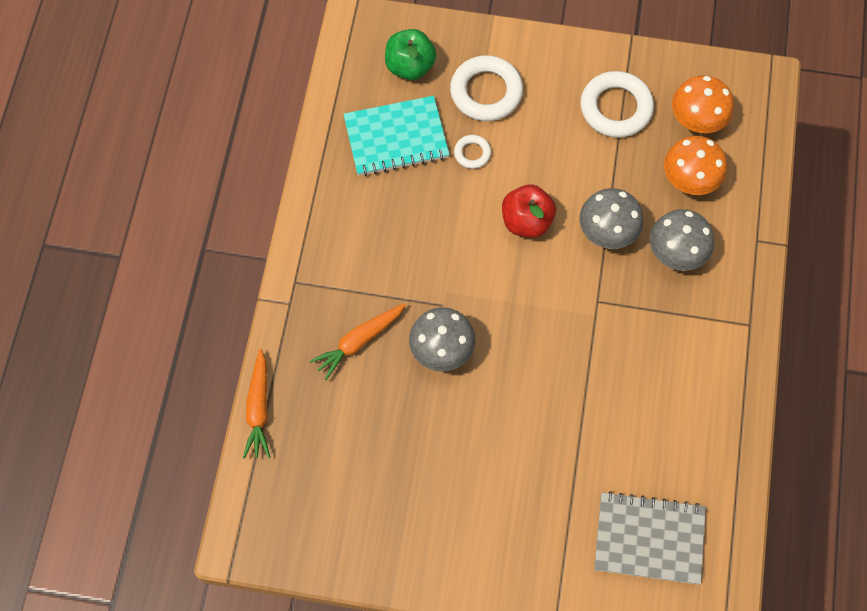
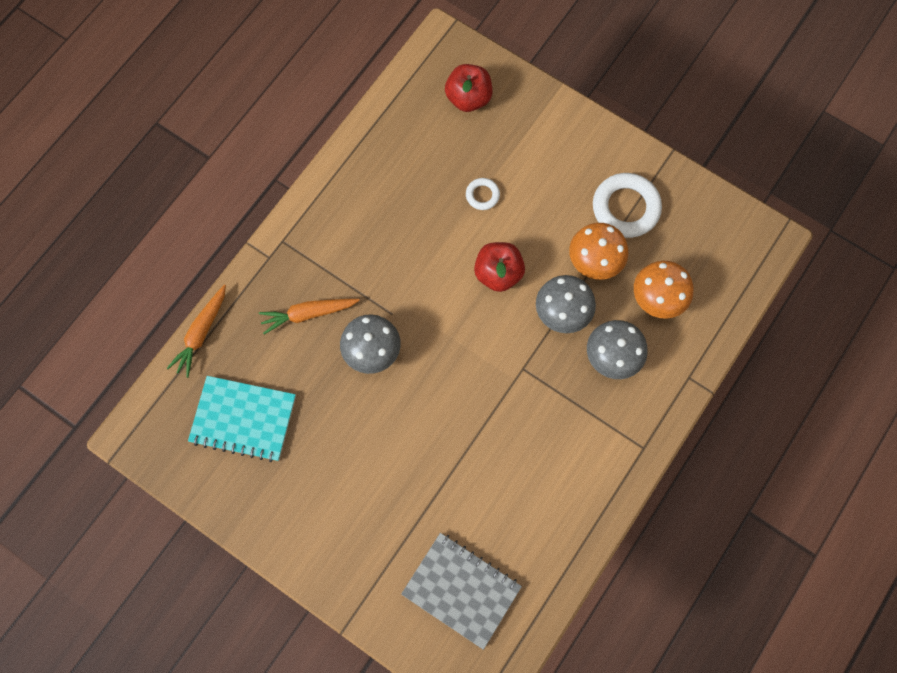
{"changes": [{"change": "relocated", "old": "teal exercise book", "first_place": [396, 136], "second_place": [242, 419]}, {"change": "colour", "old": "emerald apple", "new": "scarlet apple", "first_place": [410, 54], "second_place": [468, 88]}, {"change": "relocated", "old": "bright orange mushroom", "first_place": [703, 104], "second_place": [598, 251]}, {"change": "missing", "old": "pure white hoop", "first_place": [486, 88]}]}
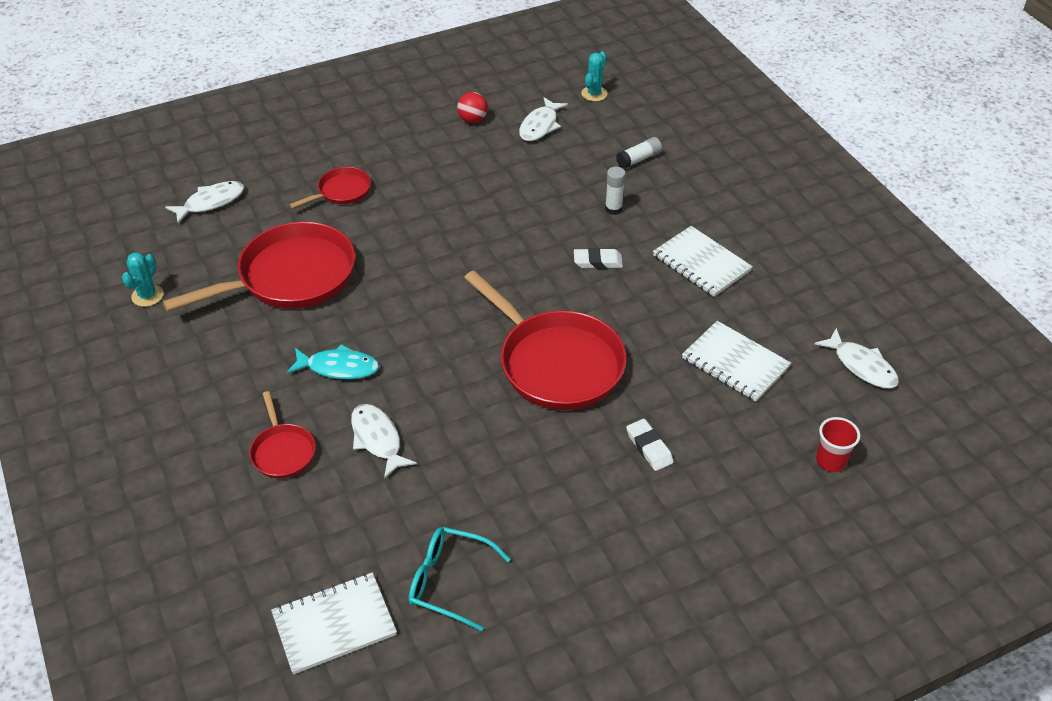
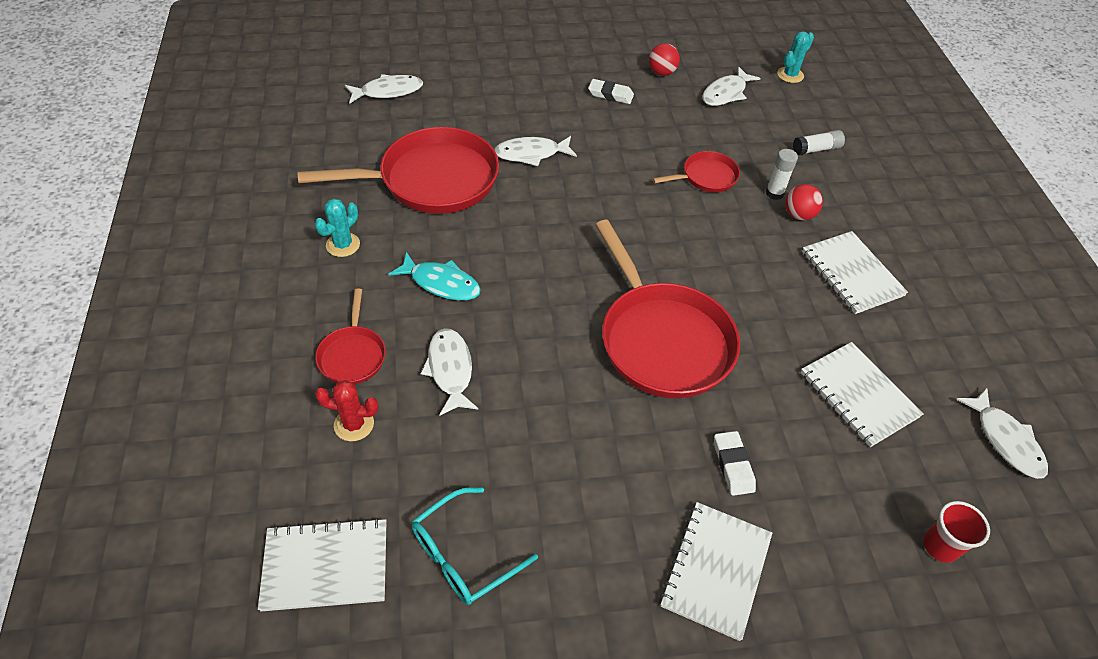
{"changes": [{"change": "relocated", "old": "teal cactus", "first_place": [143, 279], "second_place": [337, 228]}, {"change": "appeared", "new": "scarlet cactus", "second_place": [346, 410]}, {"change": "spun", "old": "teal eyeglasses", "first_place": [460, 579], "second_place": [475, 546], "degrees": -75}, {"change": "appeared", "new": "pure white fish figure", "second_place": [535, 151]}, {"change": "relocated", "old": "pure white eraser", "first_place": [598, 258], "second_place": [611, 91]}, {"change": "relocated", "old": "scarlet frying pan", "first_place": [330, 188], "second_place": [696, 171]}, {"change": "appeared", "new": "pure white exercise book", "second_place": [716, 571]}, {"change": "appeared", "new": "scarlet sphere", "second_place": [804, 202]}]}
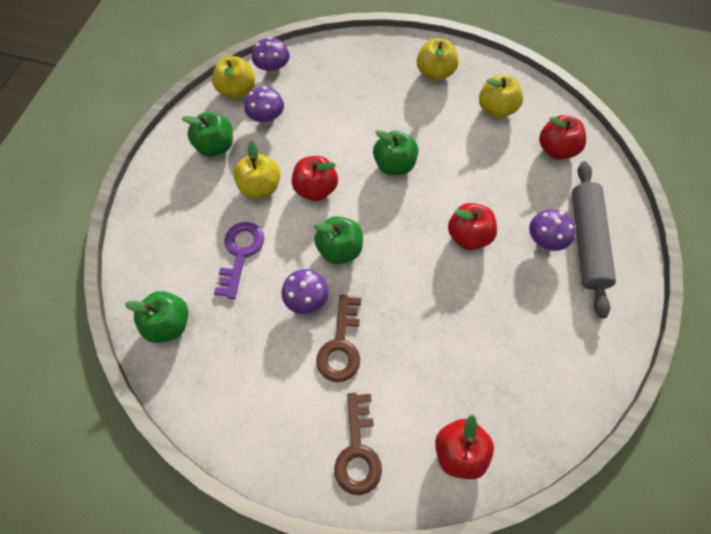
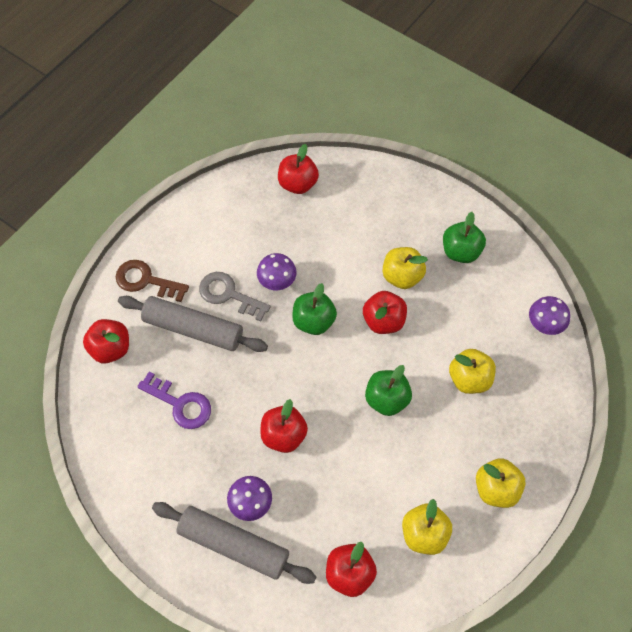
{"changes": [{"change": "appeared", "new": "grey pastry roller", "second_place": [193, 324]}, {"change": "relocated", "old": "royal purple latchkey", "first_place": [239, 260], "second_place": [174, 400]}, {"change": "colour", "old": "brown latchkey", "new": "grey latchkey", "first_place": [338, 338], "second_place": [235, 297]}, {"change": "colour", "old": "emerald apple", "new": "scarlet apple", "first_place": [156, 317], "second_place": [298, 169]}, {"change": "relocated", "old": "yellow apple", "first_place": [233, 77], "second_place": [472, 371]}, {"change": "missing", "old": "royal purple mushroom", "first_place": [264, 106]}]}
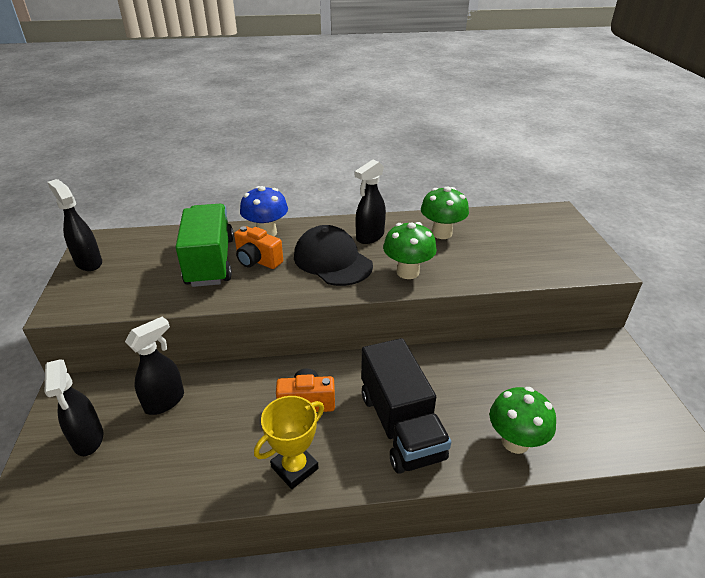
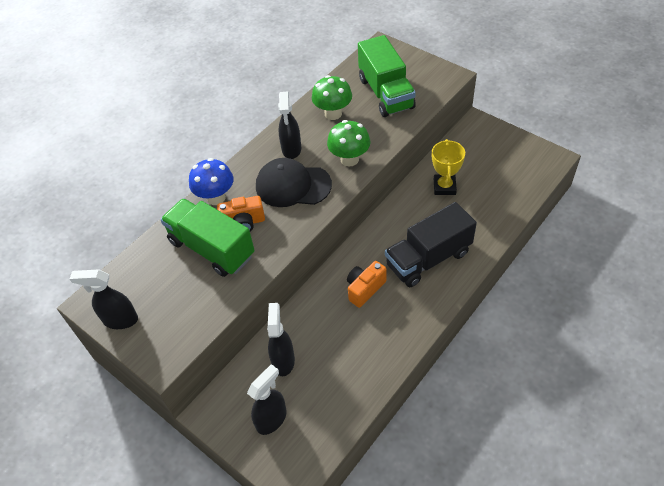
{"changes": [{"change": "spun", "old": "ebony sprayer", "first_place": [74, 407], "second_place": [267, 399], "degrees": -75}, {"change": "appeared", "new": "emerald truck", "second_place": [387, 76]}, {"change": "spun", "old": "ebony truck", "first_place": [406, 406], "second_place": [431, 244], "degrees": 120}, {"change": "relocated", "old": "yellow award cup", "first_place": [289, 442], "second_place": [448, 167]}, {"change": "missing", "old": "emerald mushroom", "first_place": [522, 420]}]}
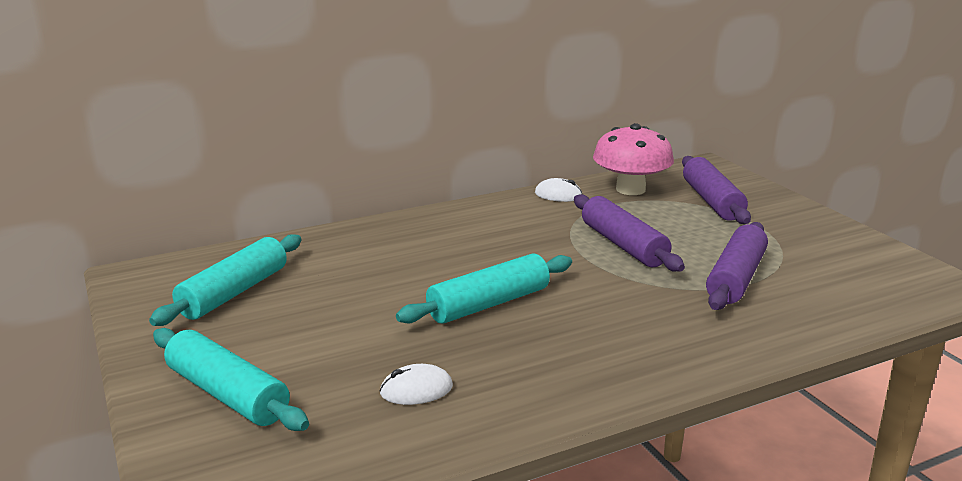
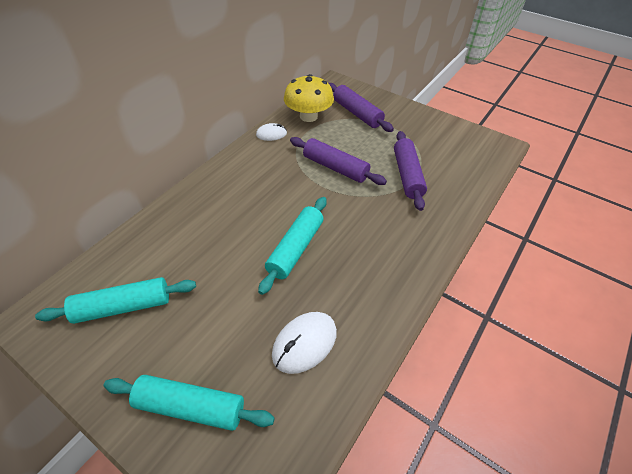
{"changes": [{"change": "spun", "old": "teal pastry roller", "first_place": [225, 280], "second_place": [115, 300], "degrees": 75}, {"change": "size", "old": "pure white computer mouse", "first_place": [416, 384], "second_place": [304, 343], "factor": 1.6}, {"change": "colour", "old": "rosy mushroom", "new": "yellow mushroom", "first_place": [633, 159], "second_place": [309, 98]}]}
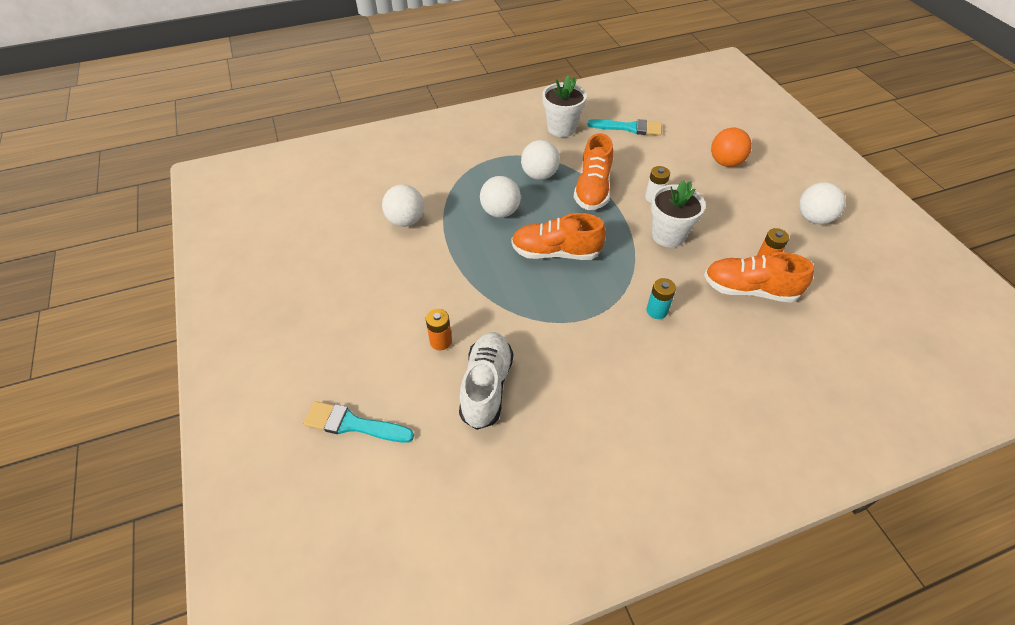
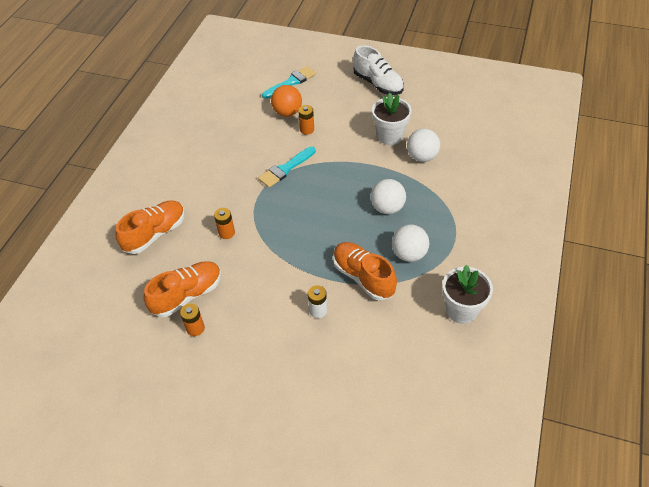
{"changes": [{"change": "relocated", "old": "bright orange lace-up shoe", "first_place": [558, 236], "second_place": [150, 227]}, {"change": "colour", "old": "teal power cell", "new": "bright orange power cell", "first_place": [661, 298], "second_place": [224, 223]}, {"change": "relocated", "old": "teal paintbrush", "first_place": [625, 127], "second_place": [287, 167]}, {"change": "relocated", "old": "bright orange sphere", "first_place": [731, 147], "second_place": [286, 101]}, {"change": "relocated", "old": "pure white lace-up shoe", "first_place": [486, 381], "second_place": [378, 70]}, {"change": "relocated", "old": "pure white potted plant", "first_place": [678, 214], "second_place": [392, 119]}, {"change": "missing", "old": "pure white sphere", "first_place": [822, 203]}]}
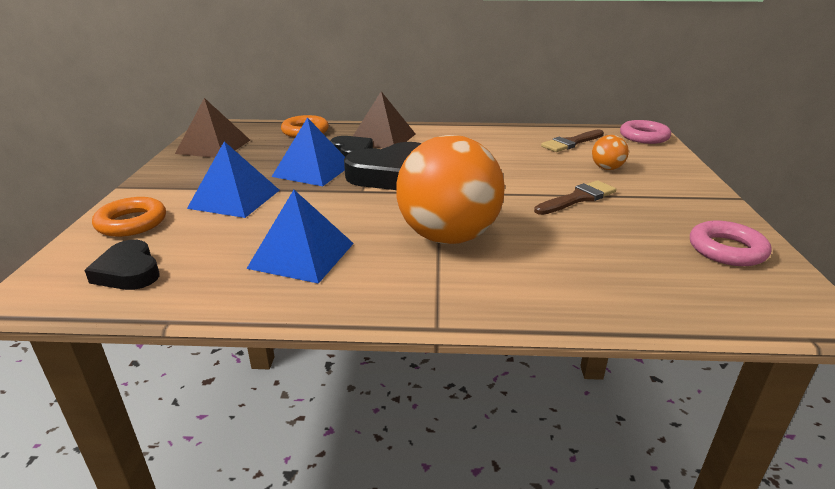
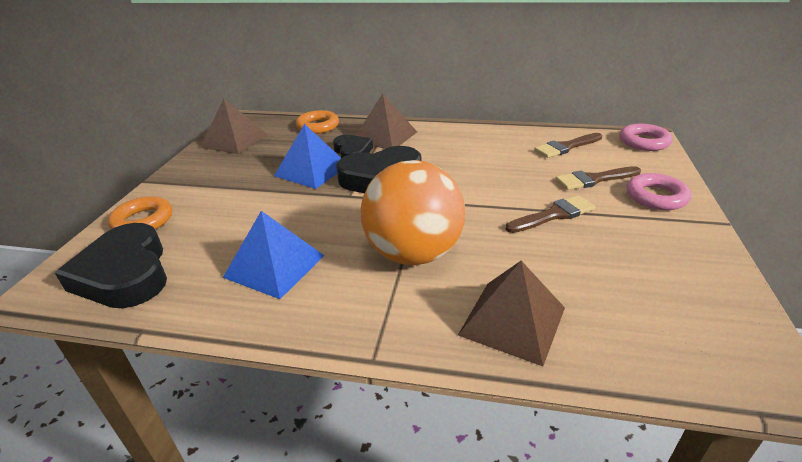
{"changes": [{"change": "size", "old": "ebony heart shape", "first_place": [121, 265], "second_place": [111, 265], "factor": 1.7}, {"change": "appeared", "new": "brown solid pyramid", "second_place": [511, 313]}, {"change": "exchanged", "old": "bright orange sphere", "new": "brown paintbrush", "first_place": [610, 152], "second_place": [598, 178]}, {"change": "relocated", "old": "rosy hoop", "first_place": [730, 243], "second_place": [659, 191]}, {"change": "missing", "old": "royal blue solid pyramid", "first_place": [233, 179]}]}
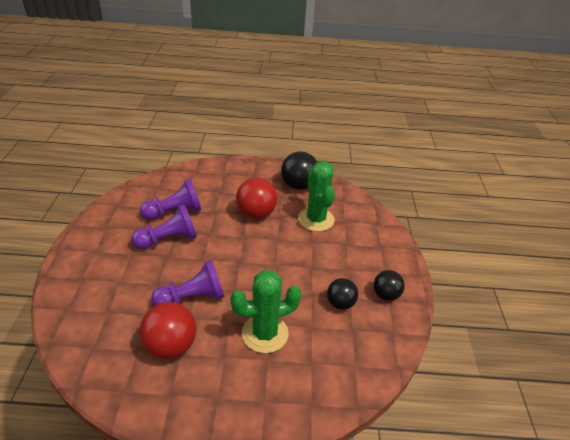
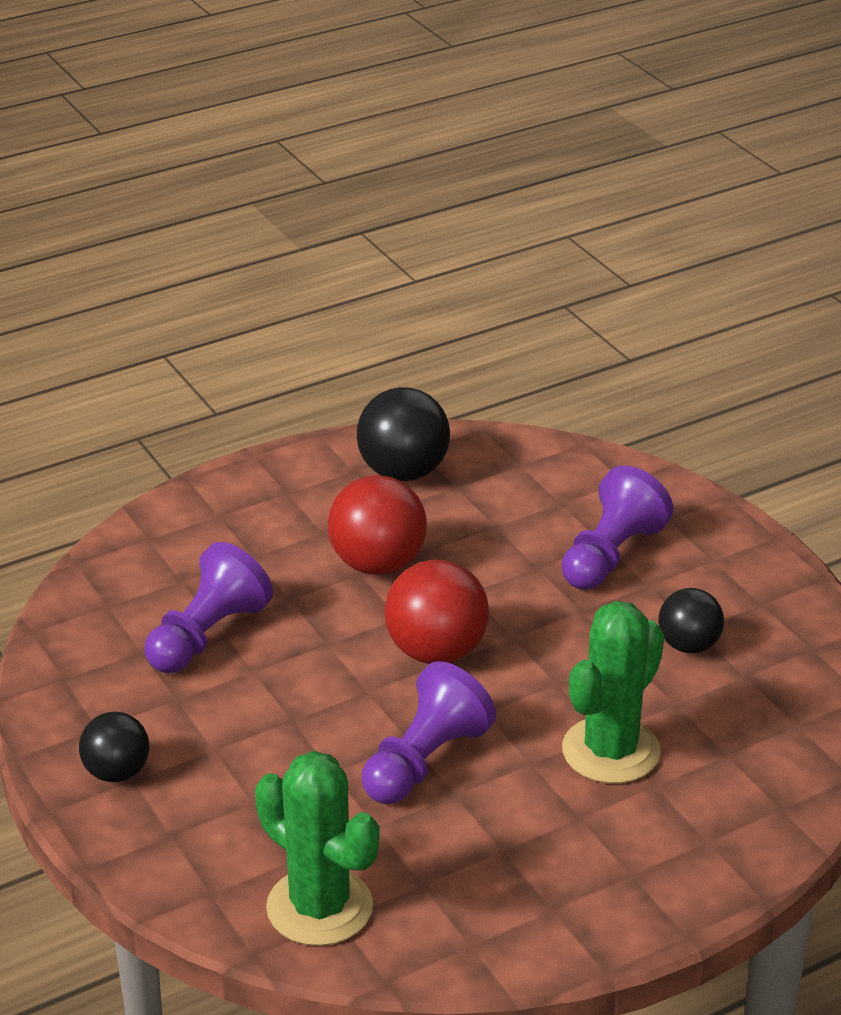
{"changes": [{"change": "relocated", "old": "ebony sphere", "first_place": [389, 285], "second_place": [114, 747]}, {"change": "relocated", "old": "emerald cactus", "first_place": [316, 196], "second_place": [317, 848]}, {"change": "relocated", "old": "scarlet sphere", "first_place": [168, 330], "second_place": [436, 612]}, {"change": "relocated", "old": "royal purple chess pawn", "first_place": [164, 227], "second_place": [617, 528]}]}
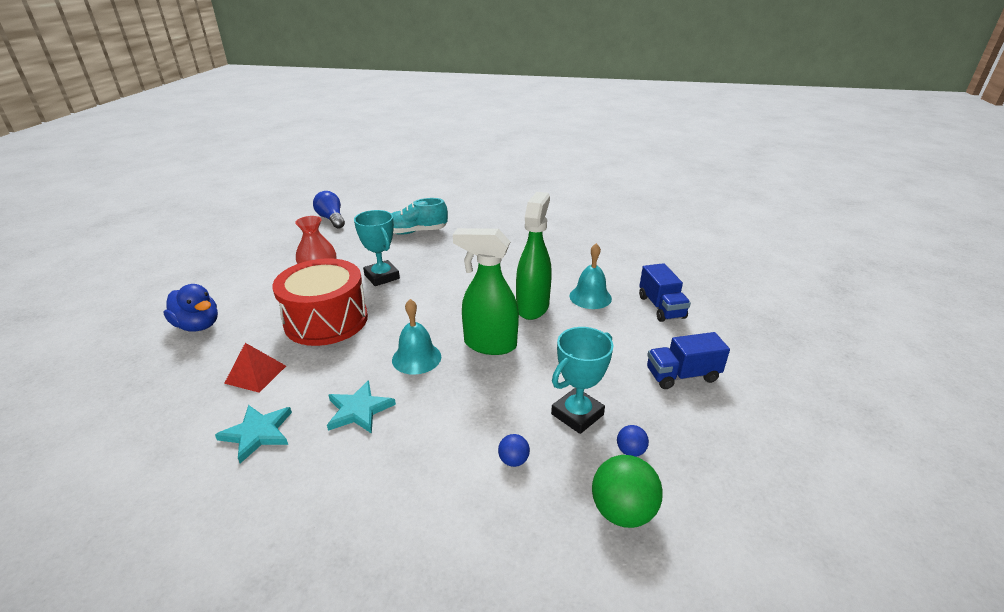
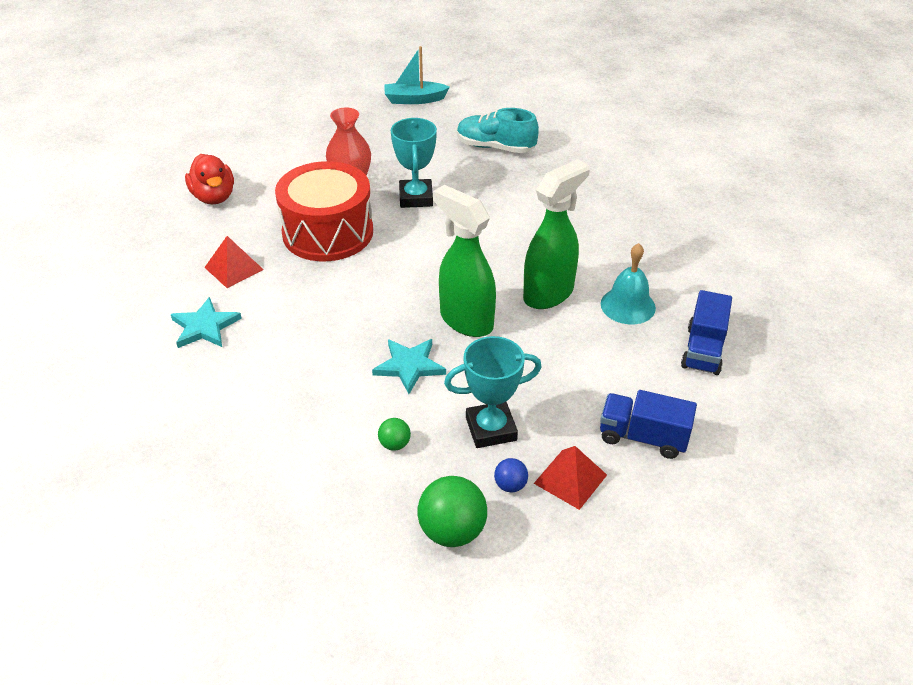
{"changes": [{"change": "colour", "old": "royal blue toy duck", "new": "scarlet toy duck", "first_place": [191, 307], "second_place": [209, 179]}, {"change": "relocated", "old": "teal five-pointed star", "first_place": [361, 407], "second_place": [409, 366]}, {"change": "colour", "old": "royal blue sphere", "new": "emerald sphere", "first_place": [514, 450], "second_place": [394, 434]}, {"change": "exchanged", "old": "royal blue light bulb", "new": "teal boat", "first_place": [329, 209], "second_place": [417, 75]}, {"change": "appeared", "new": "scarlet solid pyramid", "second_place": [570, 478]}, {"change": "missing", "old": "teal bell", "first_place": [416, 337]}]}
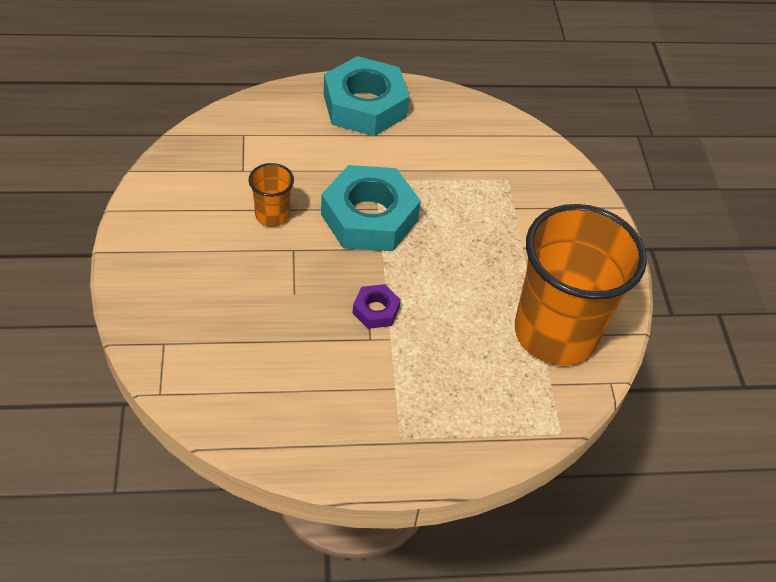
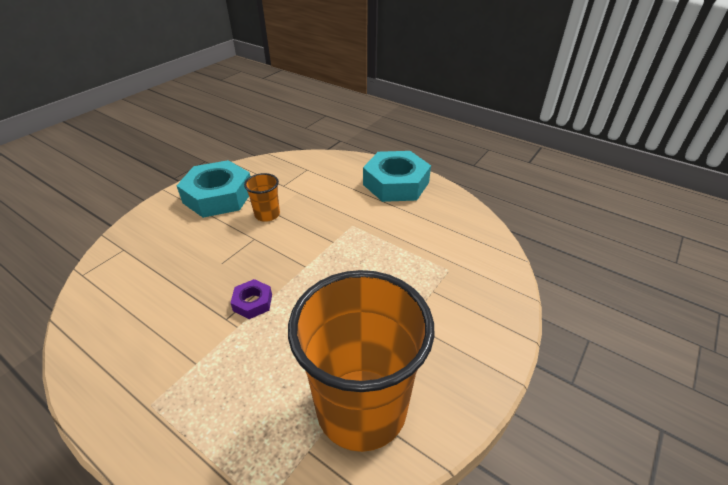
{"changes": [{"change": "relocated", "old": "teal nut", "first_place": [371, 208], "second_place": [213, 189]}]}
